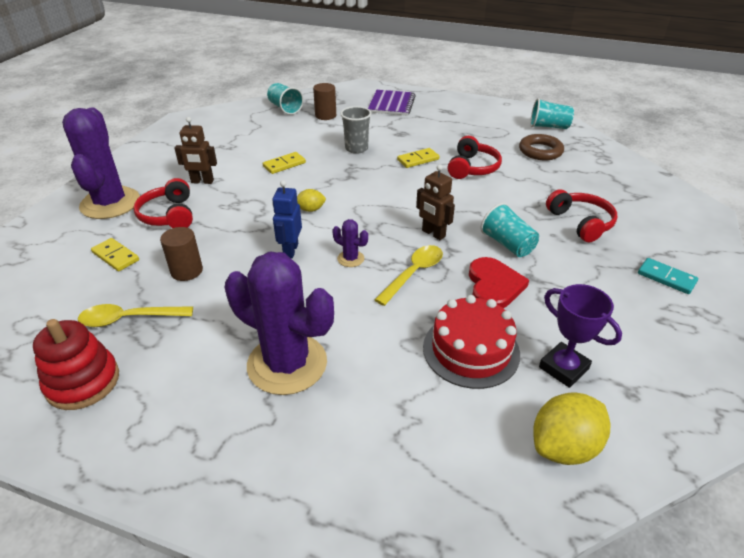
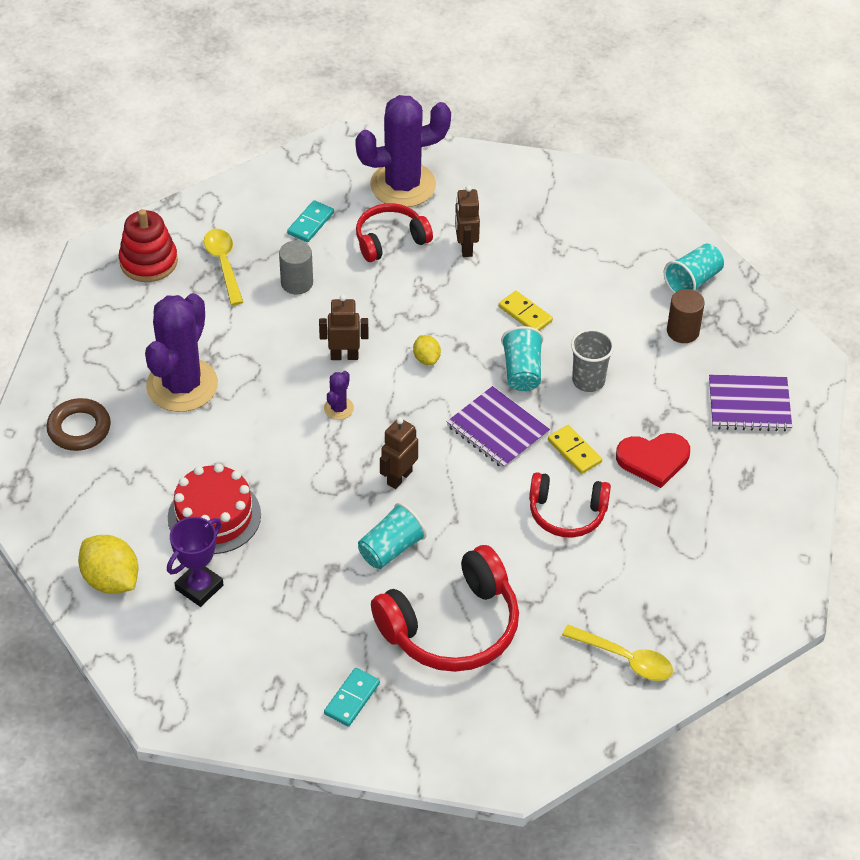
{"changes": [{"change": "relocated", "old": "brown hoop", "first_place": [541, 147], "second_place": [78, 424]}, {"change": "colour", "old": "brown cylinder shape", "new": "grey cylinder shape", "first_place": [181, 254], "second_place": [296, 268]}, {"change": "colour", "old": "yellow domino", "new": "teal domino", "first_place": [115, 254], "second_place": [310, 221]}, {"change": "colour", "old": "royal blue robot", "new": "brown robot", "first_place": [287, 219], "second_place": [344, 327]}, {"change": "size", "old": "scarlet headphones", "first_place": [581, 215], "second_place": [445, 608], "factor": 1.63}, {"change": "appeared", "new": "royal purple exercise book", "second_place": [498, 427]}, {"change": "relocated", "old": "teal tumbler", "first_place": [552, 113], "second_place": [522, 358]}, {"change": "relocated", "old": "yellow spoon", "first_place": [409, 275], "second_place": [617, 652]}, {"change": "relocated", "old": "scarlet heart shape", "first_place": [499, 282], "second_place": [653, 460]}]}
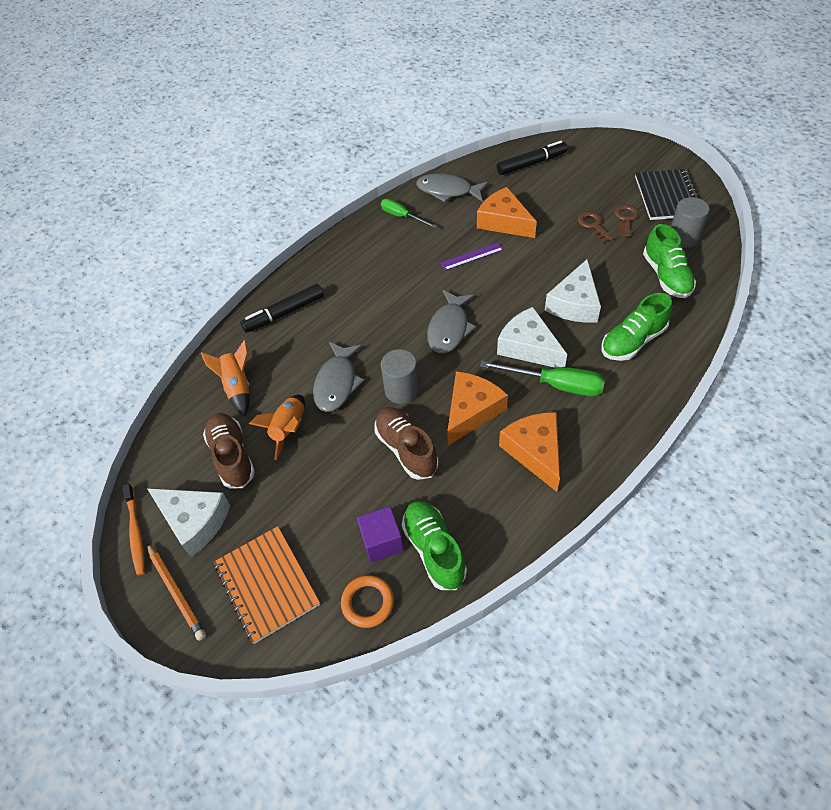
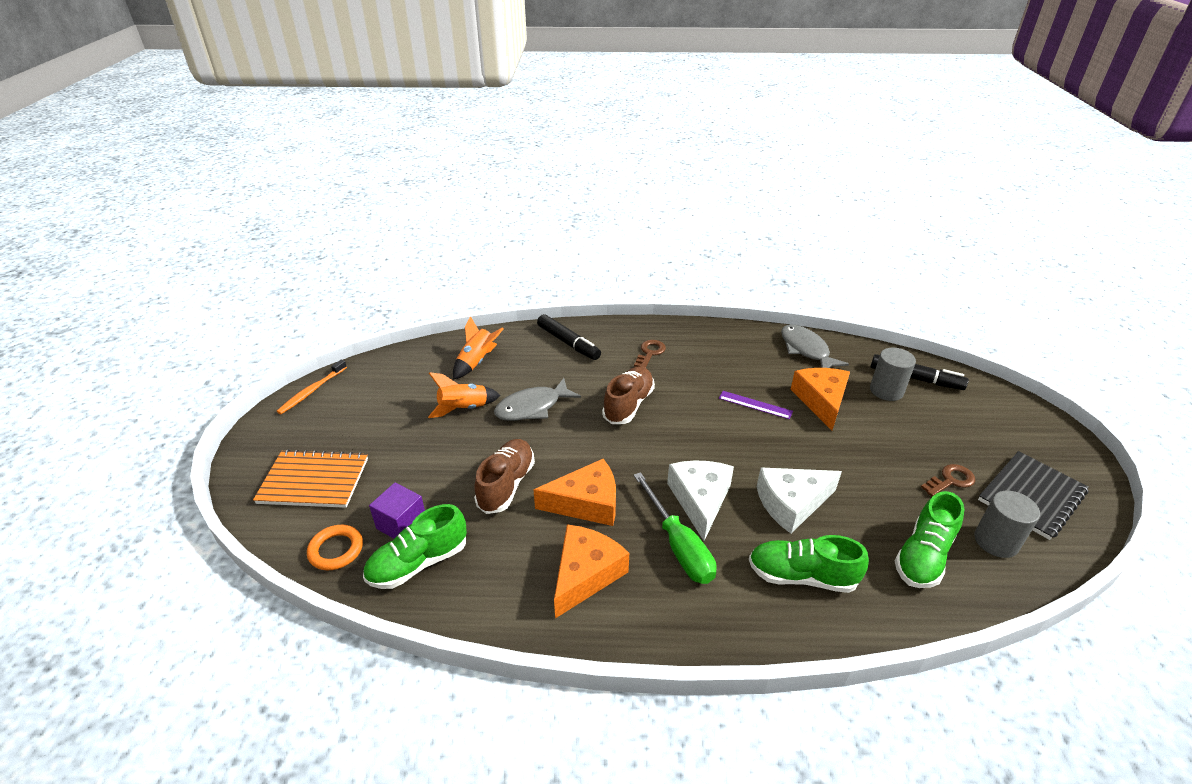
{"changes": [{"change": "spun", "old": "bright orange exercise book", "first_place": [267, 585], "second_place": [310, 478], "degrees": 75}, {"change": "spun", "old": "emerald lace-up shoe", "first_place": [434, 545], "second_place": [415, 546], "degrees": -150}, {"change": "spun", "old": "ebony felt pen", "first_place": [282, 308], "second_place": [569, 337], "degrees": -150}, {"change": "relocated", "old": "brown lace-up shoe", "first_place": [229, 450], "second_place": [628, 395]}, {"change": "relocated", "old": "brown latchkey", "first_place": [595, 227], "second_place": [650, 354]}, {"change": "relocated", "old": "grey cylinder shape", "first_place": [400, 376], "second_place": [893, 374]}, {"change": "missing", "old": "pure white cheese", "first_place": [188, 522]}, {"change": "missing", "old": "bright orange pencil", "first_place": [176, 592]}, {"change": "missing", "old": "emerald flat screwdriver", "first_place": [409, 213]}, {"change": "missing", "old": "grey fish figure", "first_place": [451, 322]}]}
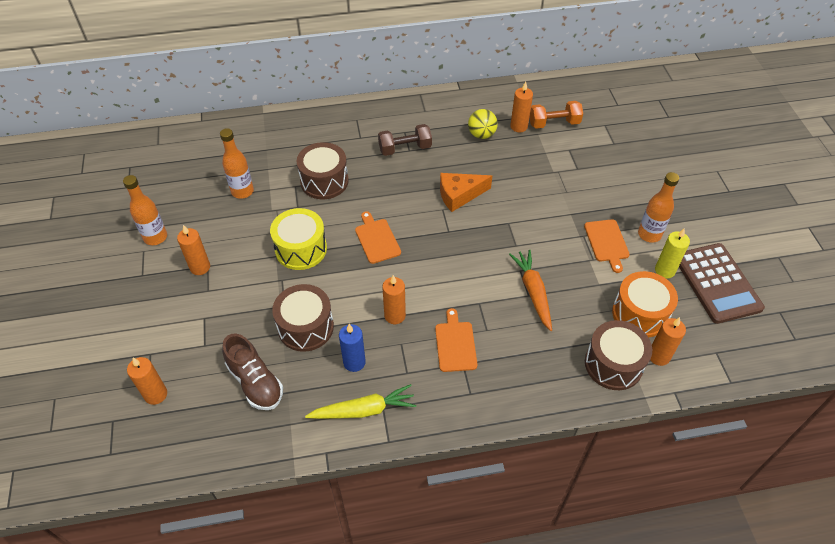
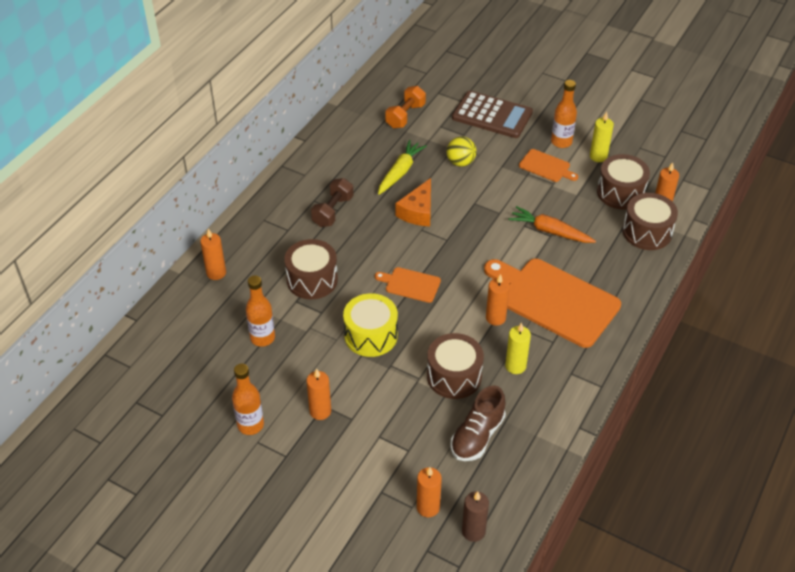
{"changes": [{"change": "relocated", "old": "bright orange wax candle", "first_place": [521, 107], "second_place": [213, 254]}, {"change": "relocated", "old": "yellow root vegetable", "first_place": [360, 401], "second_place": [402, 167]}, {"change": "relocated", "old": "yellow sphere", "first_place": [483, 124], "second_place": [461, 152]}, {"change": "spun", "old": "brown lace-up shoe", "first_place": [252, 372], "second_place": [478, 423], "degrees": 120}, {"change": "relocated", "old": "brown calculator", "first_place": [722, 283], "second_place": [492, 114]}, {"change": "appeared", "new": "brown wax candle", "second_place": [475, 516]}, {"change": "size", "old": "bright orange chopping board", "first_place": [456, 340], "second_place": [552, 303], "factor": 2.12}, {"change": "colour", "old": "royal blue wax candle", "new": "yellow wax candle", "first_place": [352, 348], "second_place": [518, 348]}, {"change": "colour", "old": "bright orange snare drum", "new": "brown snare drum", "first_place": [645, 304], "second_place": [623, 182]}]}
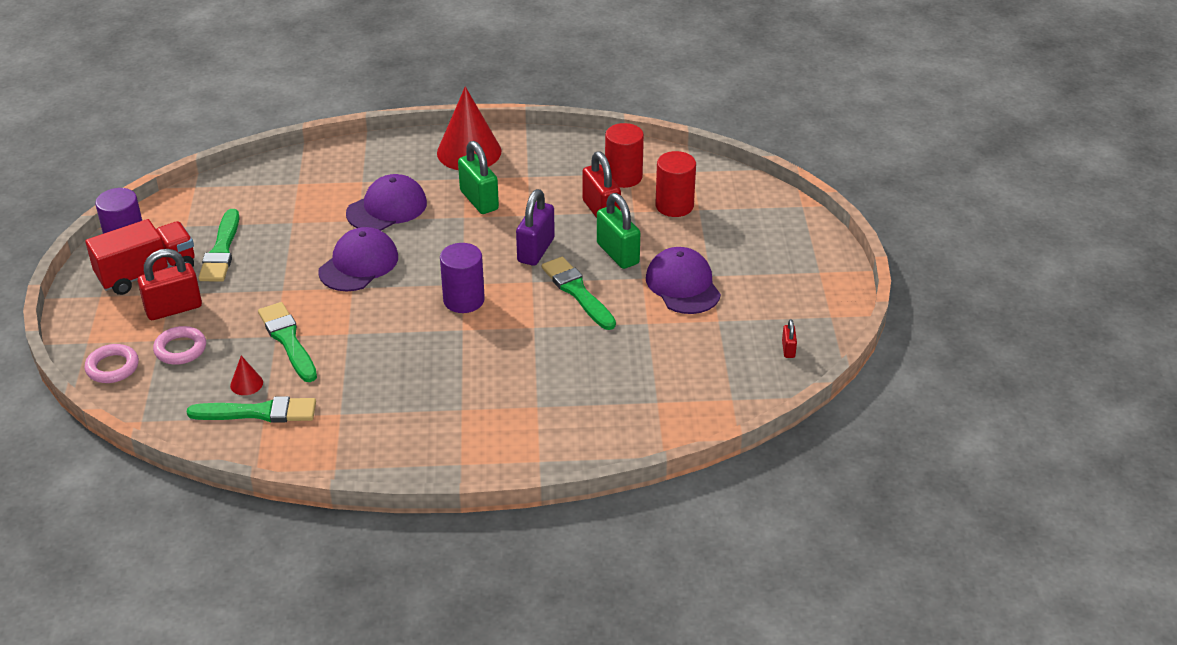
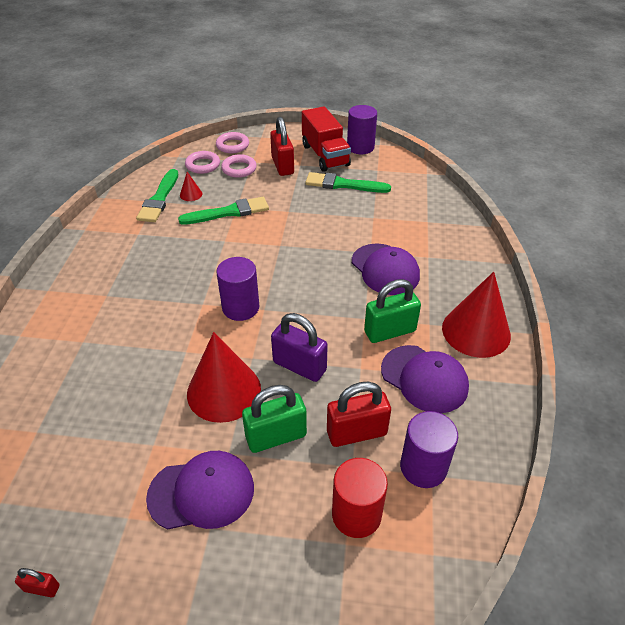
{"changes": [{"change": "appeared", "new": "rosy hoop", "second_place": [202, 162]}, {"change": "exchanged", "old": "emerald paintbrush", "new": "scarlet cone shape", "first_place": [579, 293], "second_place": [224, 377]}, {"change": "relocated", "old": "royal purple baseball cap", "first_place": [358, 259], "second_place": [425, 379]}, {"change": "colour", "old": "scarlet cylinder shape", "new": "royal purple cylinder shape", "first_place": [624, 155], "second_place": [429, 449]}]}
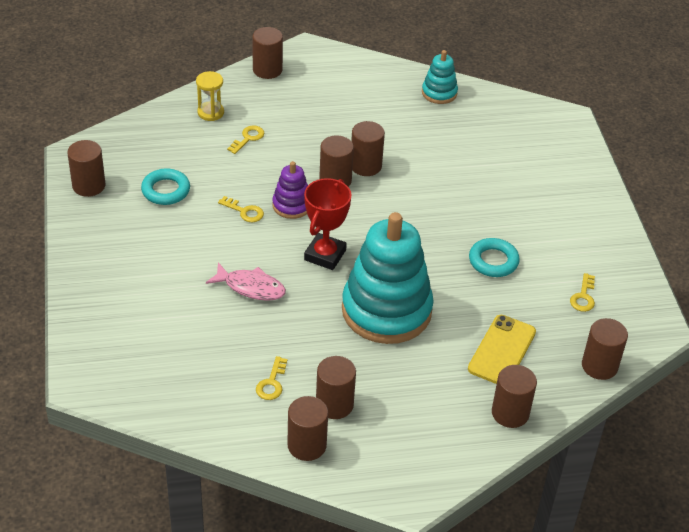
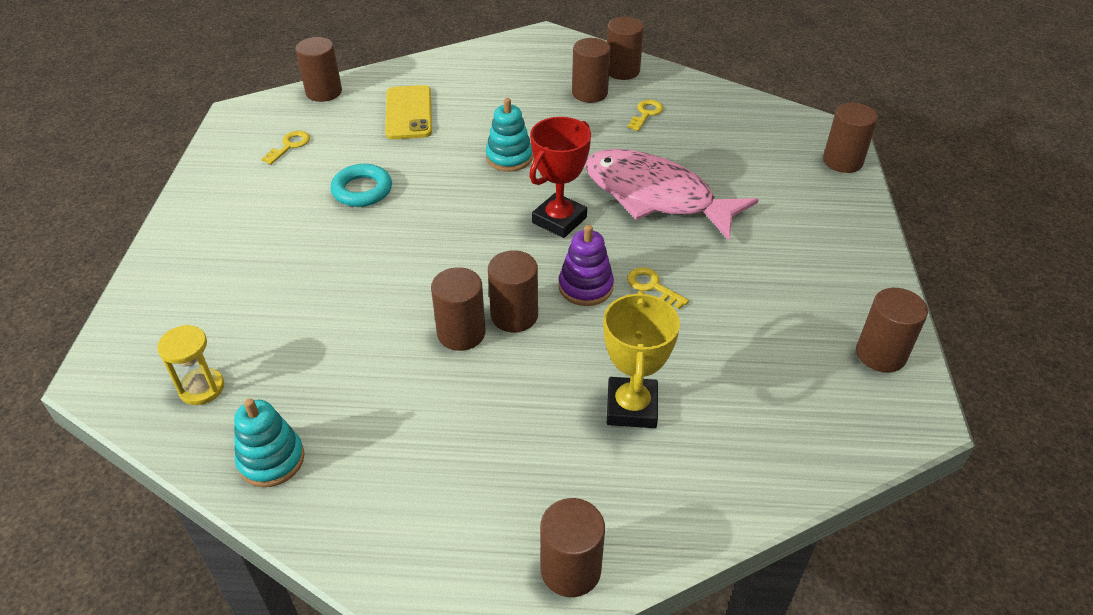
{"changes": [{"change": "relocated", "old": "yellow sandglass", "first_place": [210, 96], "second_place": [190, 365]}, {"change": "spun", "old": "yellow smartphone", "first_place": [502, 349], "second_place": [408, 112], "degrees": -45}, {"change": "size", "old": "teal ring stacker", "first_place": [388, 278], "second_place": [509, 135], "factor": 0.47}, {"change": "size", "old": "rosy fish figure", "first_place": [246, 281], "second_place": [672, 195], "factor": 1.87}, {"change": "exchanged", "old": "yellow latchkey", "new": "yellow award cup", "first_place": [245, 140], "second_place": [641, 359]}, {"change": "relocated", "old": "brown cylinder shape", "first_place": [514, 396], "second_place": [850, 138]}, {"change": "missing", "old": "teal hoop", "first_place": [165, 187]}]}
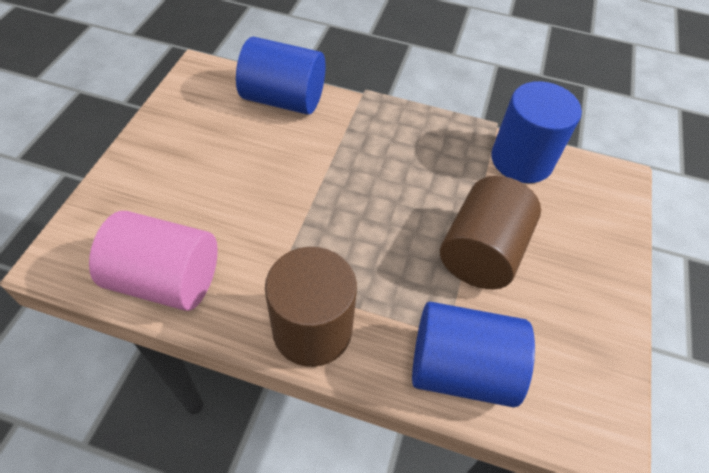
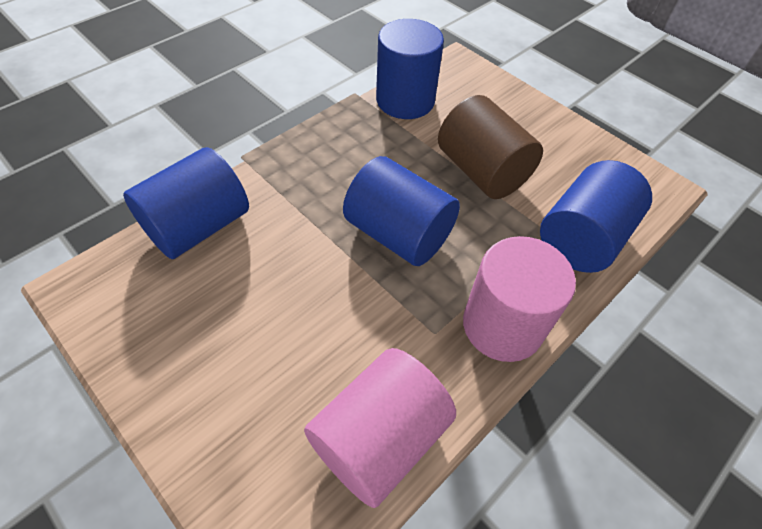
{"changes": [{"change": "appeared", "new": "royal blue cylinder shape", "second_place": [401, 211]}, {"change": "colour", "old": "brown cylinder shape", "new": "rosy cylinder shape", "first_place": [311, 307], "second_place": [519, 299]}]}
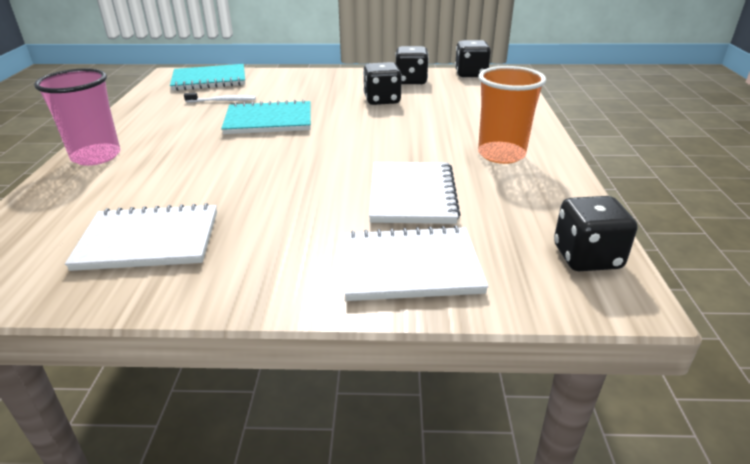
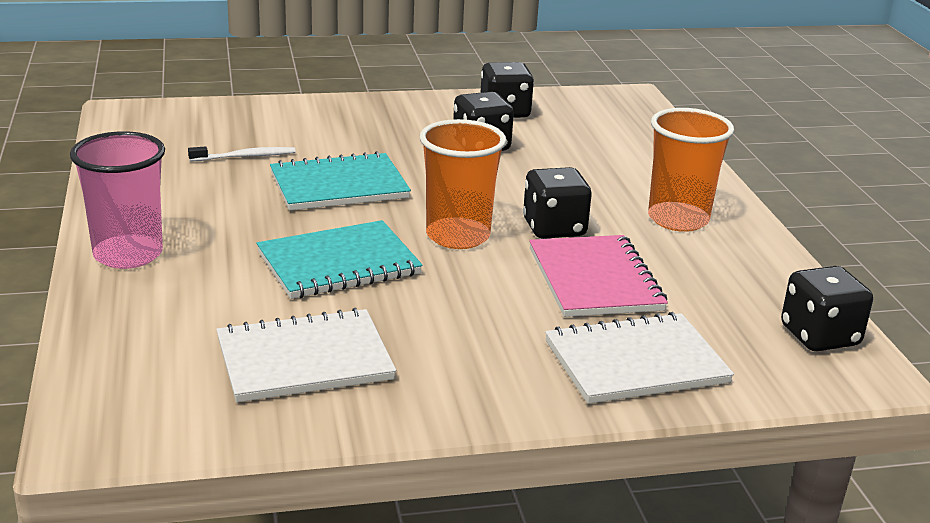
{"changes": [{"change": "relocated", "old": "teal exercise book", "first_place": [207, 77], "second_place": [340, 259]}, {"change": "appeared", "new": "bright orange tumbler", "second_place": [463, 184]}, {"change": "relocated", "old": "ebony die", "first_place": [473, 59], "second_place": [557, 203]}, {"change": "colour", "old": "pure white exercise book", "new": "rosy exercise book", "first_place": [415, 193], "second_place": [598, 276]}]}
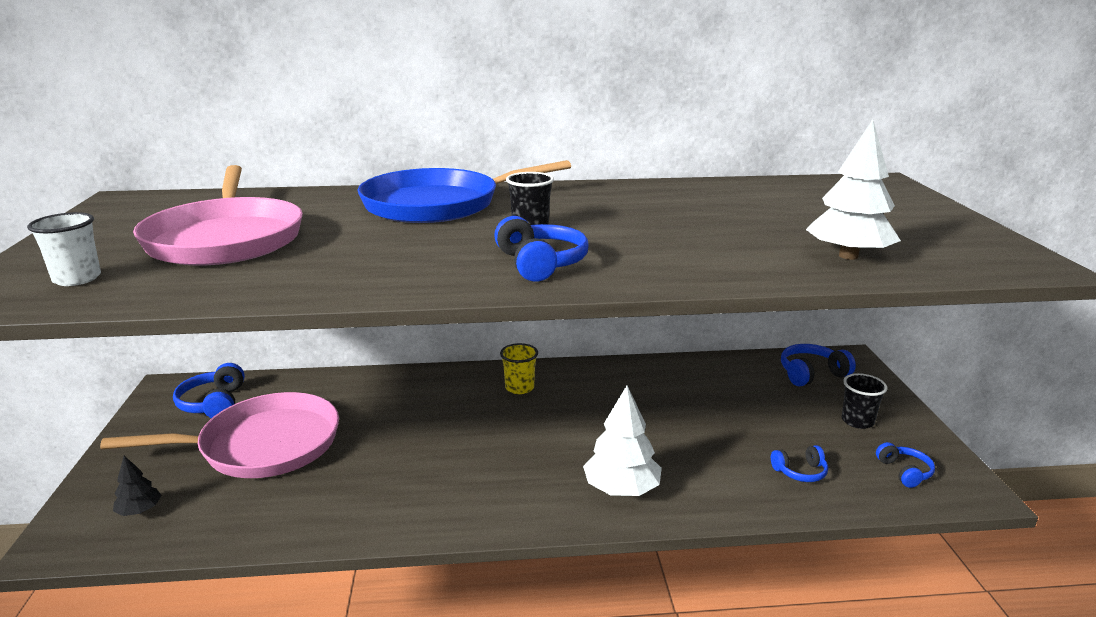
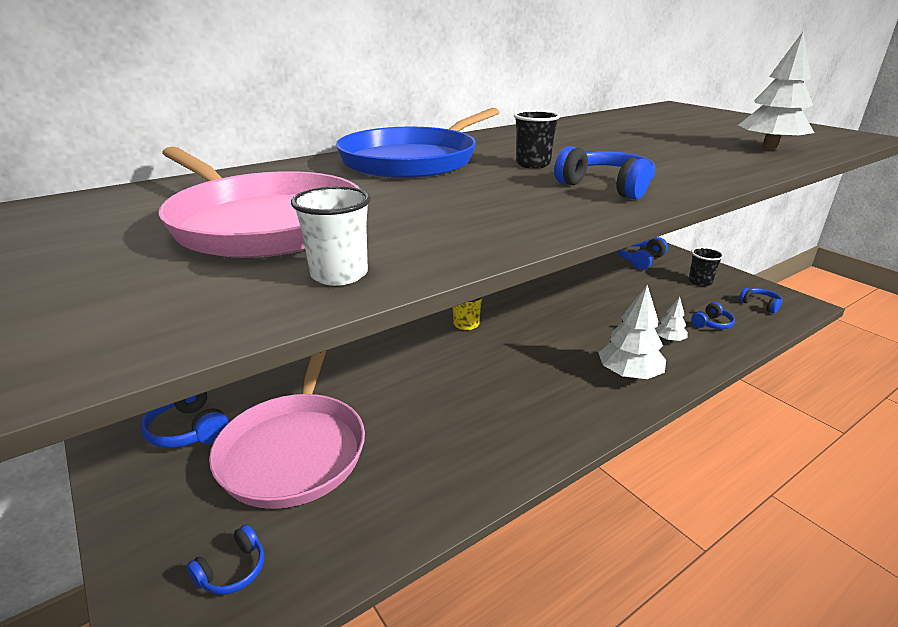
{"changes": [{"change": "exchanged", "old": "ebony fir tree", "new": "royal blue headphones", "first_place": [137, 486], "second_place": [226, 559]}, {"change": "spun", "old": "rosy frying pan", "first_place": [219, 435], "second_place": [287, 430], "degrees": 135}, {"change": "relocated", "old": "pure white tumbler", "first_place": [64, 249], "second_place": [331, 236]}, {"change": "appeared", "new": "pure white fir tree", "second_place": [671, 319]}]}
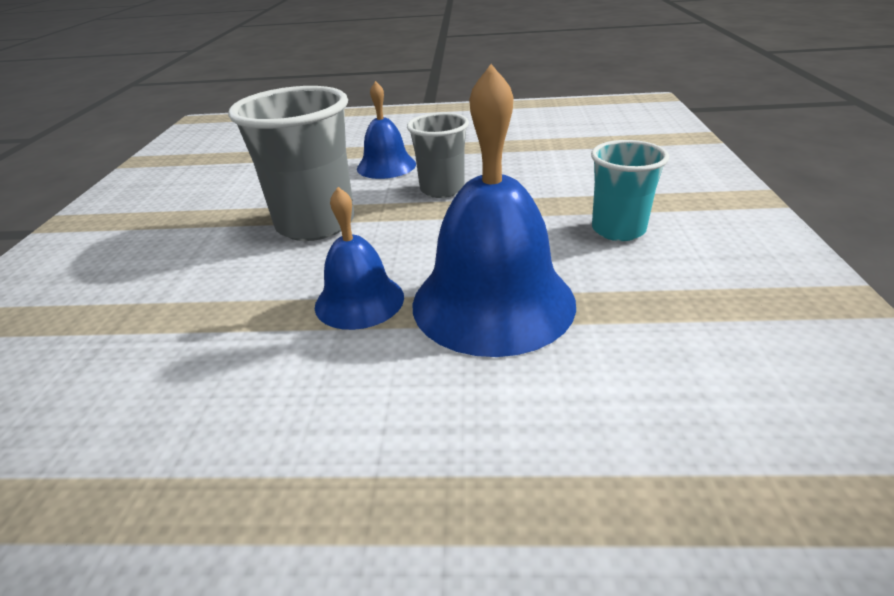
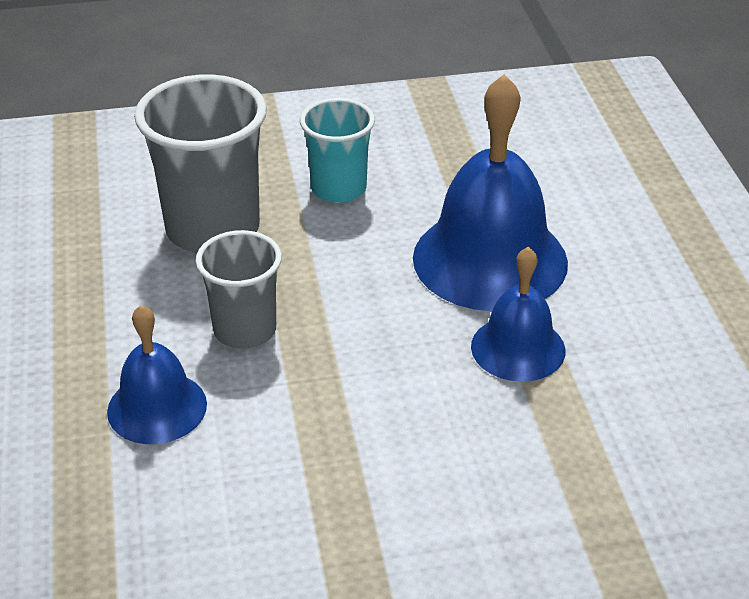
{"changes": [{"change": "relocated", "old": "grey tumbler", "first_place": [291, 163], "second_place": [200, 163]}]}
